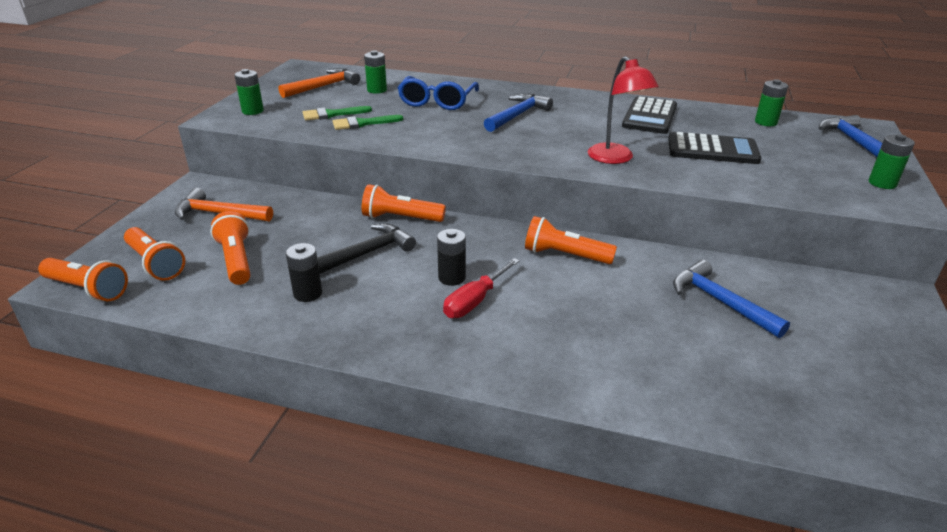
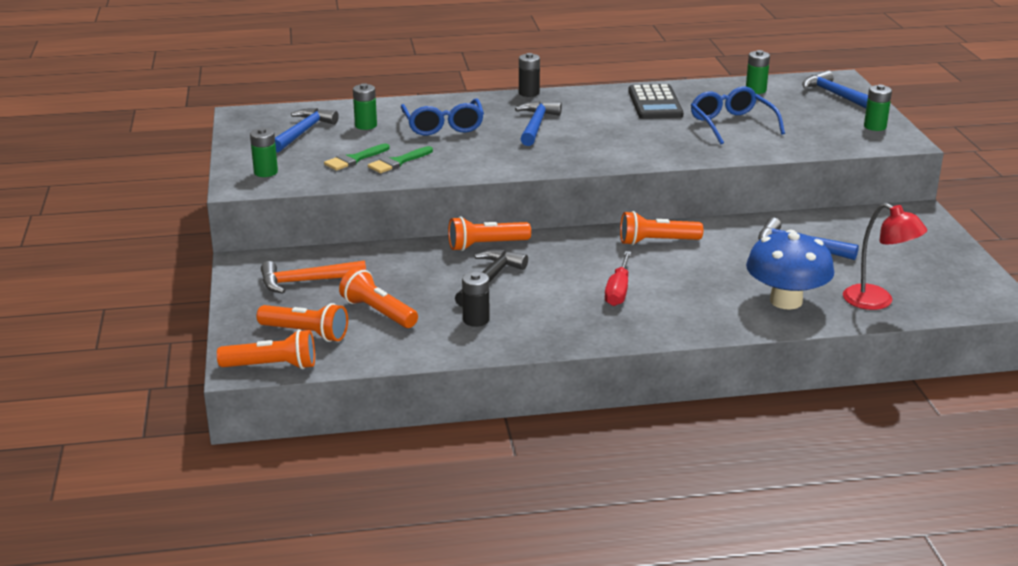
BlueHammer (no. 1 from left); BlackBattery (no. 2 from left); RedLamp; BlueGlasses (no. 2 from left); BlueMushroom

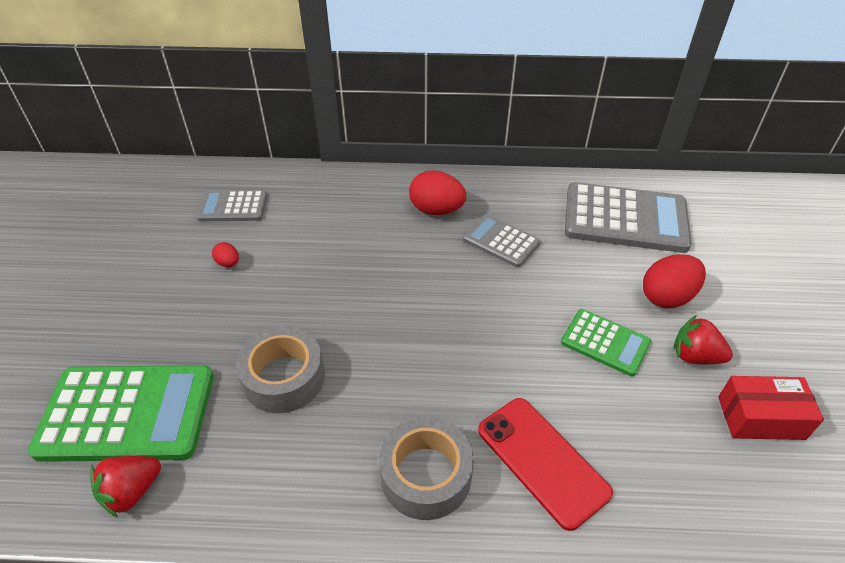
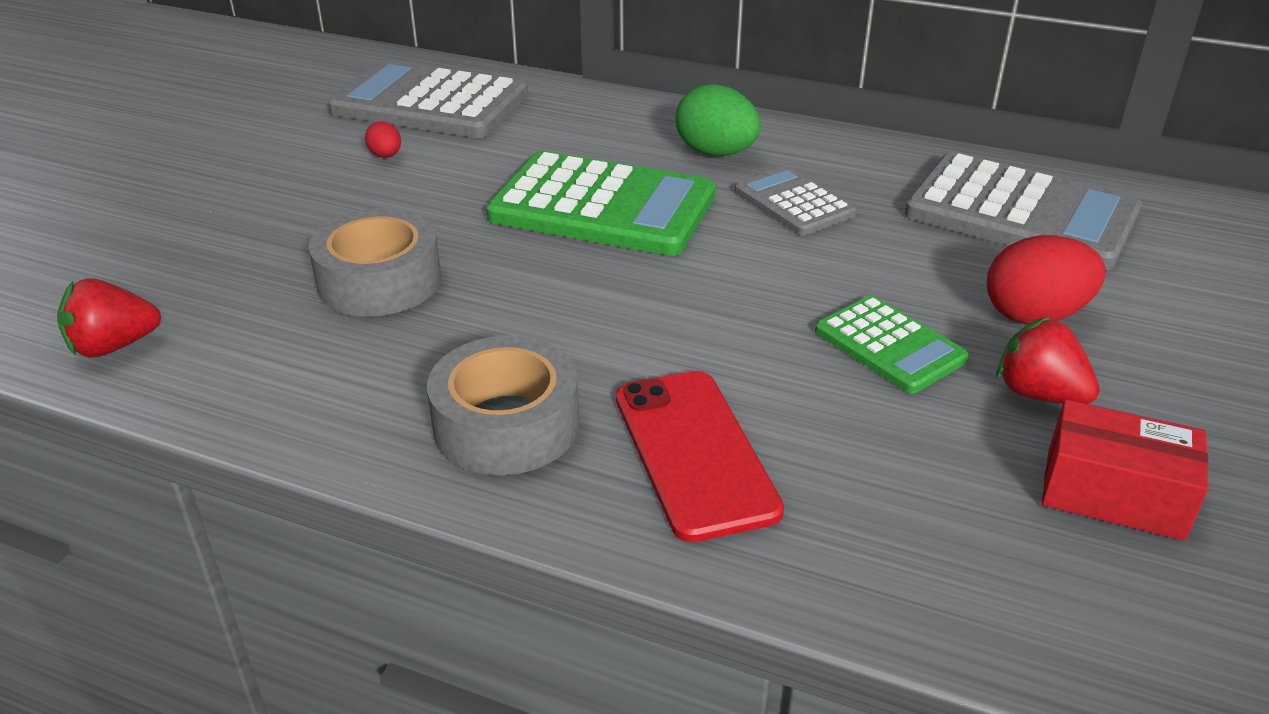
GreenCalculator (no. 1 from left); GreyCalculator (no. 1 from left); GreenEgg

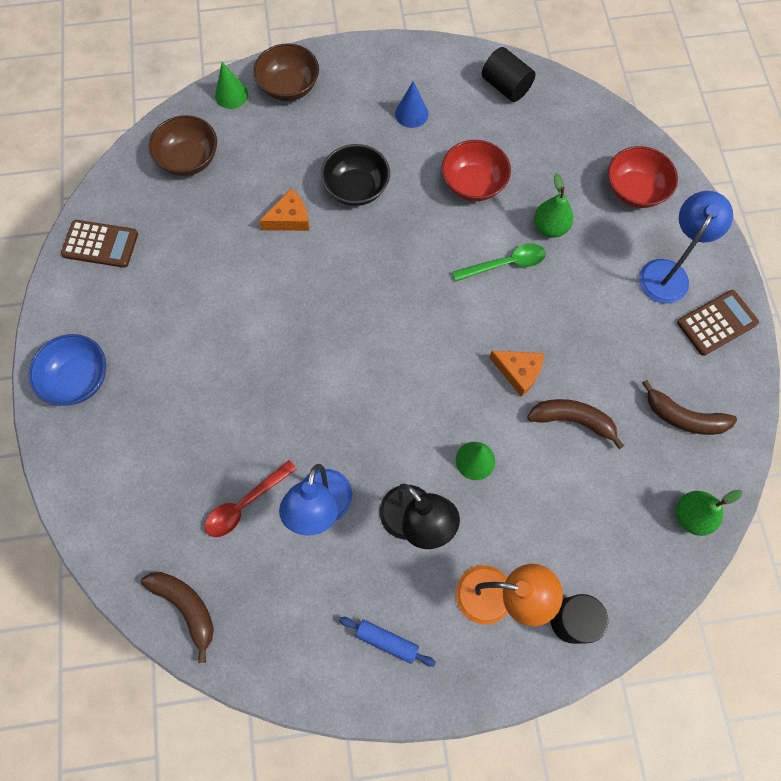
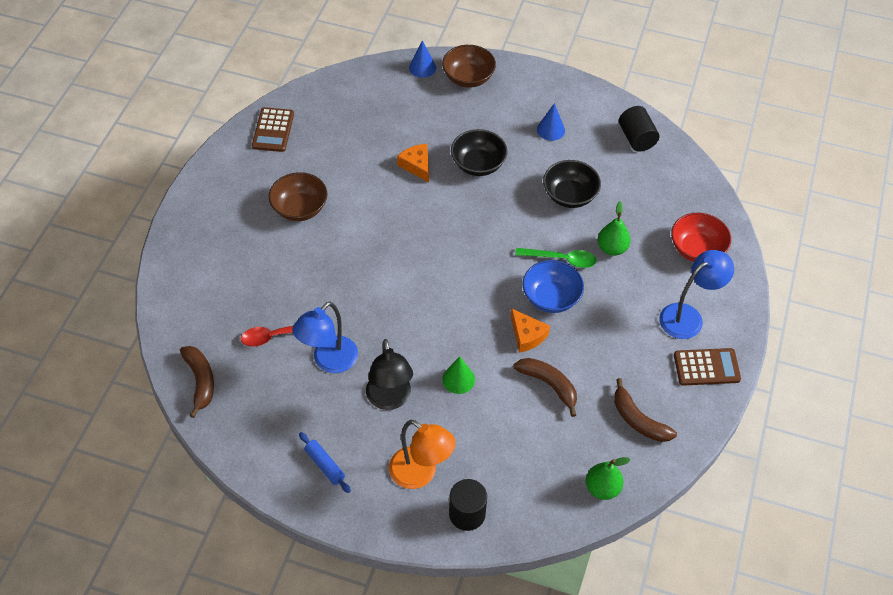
BlueBowl; BrownCalculator (no. 1 from left); BrownBowl (no. 1 from left); BlueCone (no. 1 from left); OrangeCheese (no. 1 from left); BlackBowl (no. 2 from left)

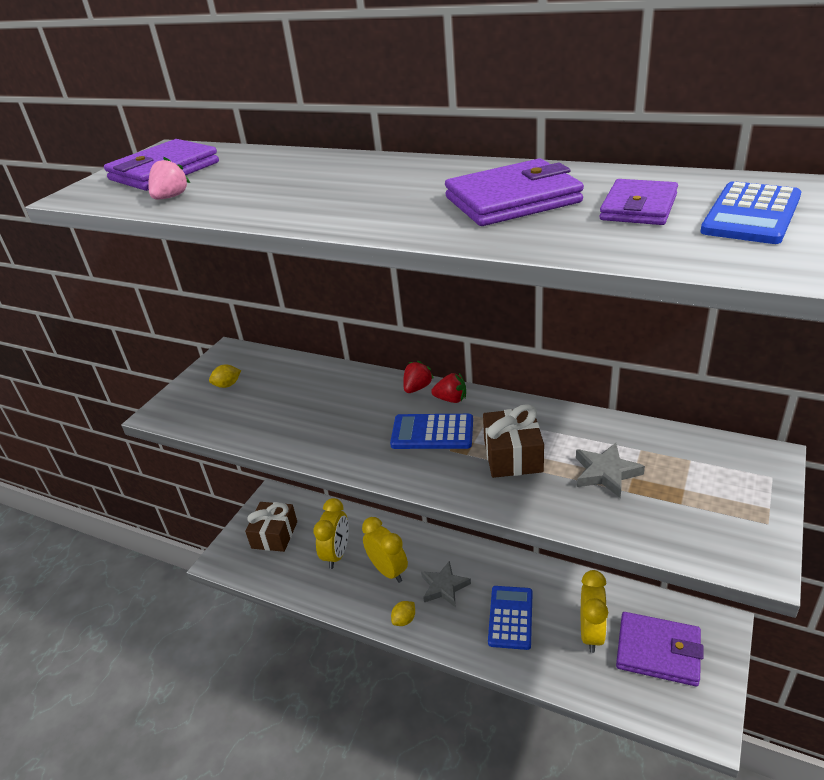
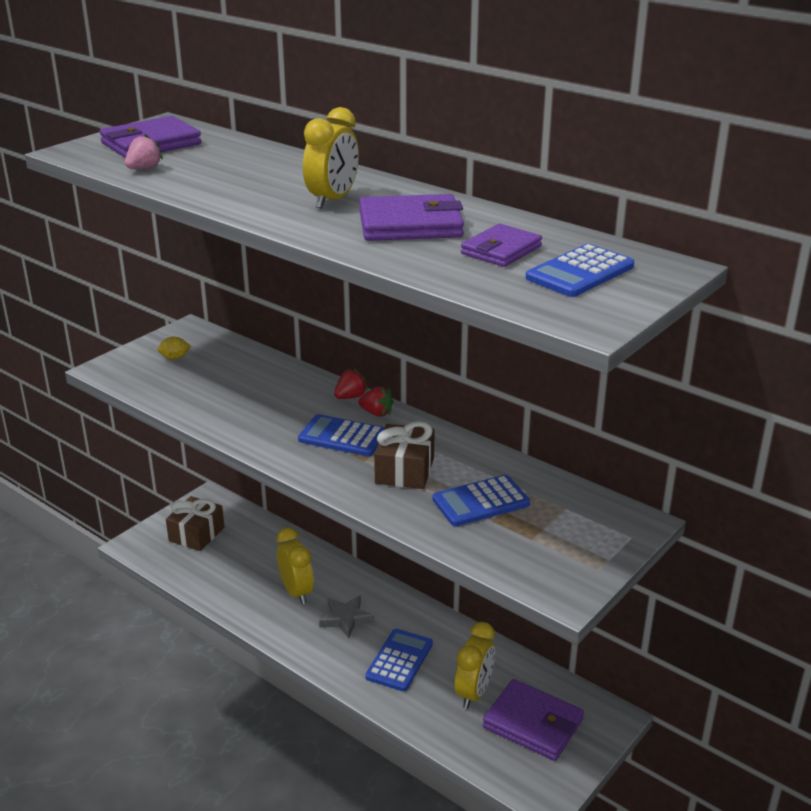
YellowClock (no. 2 from left); YellowLemon (no. 2 from left in the first image); BlueCalculator (no. 3 from left)

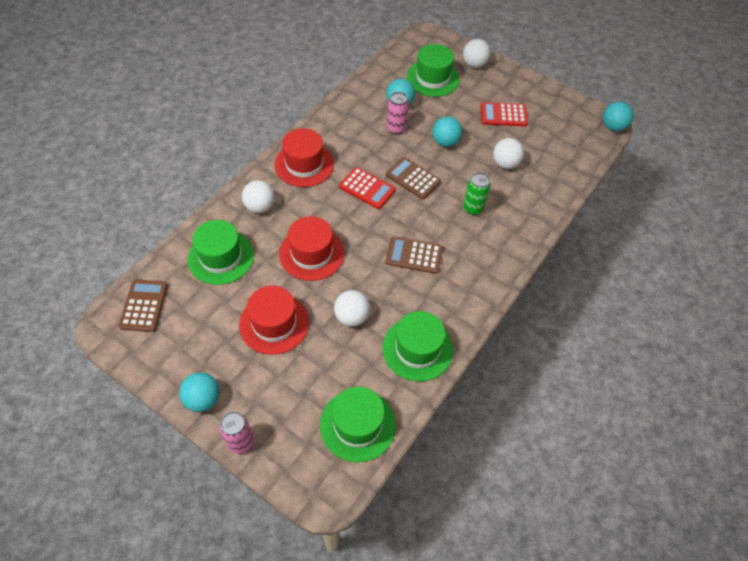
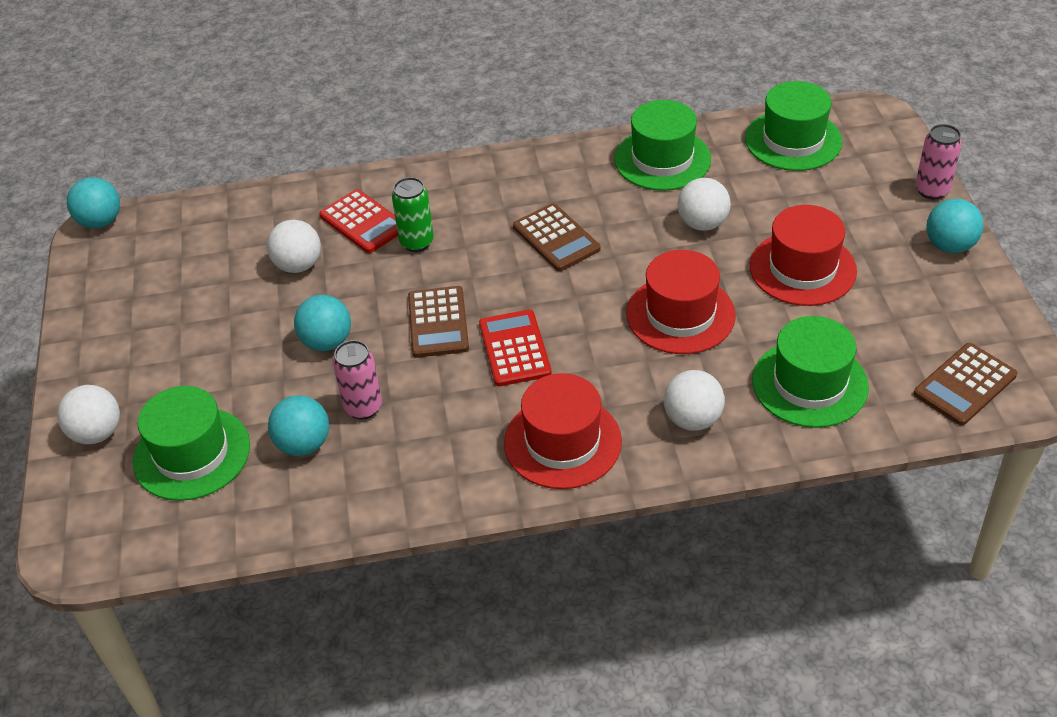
RedCalculator (no. 1 from left)

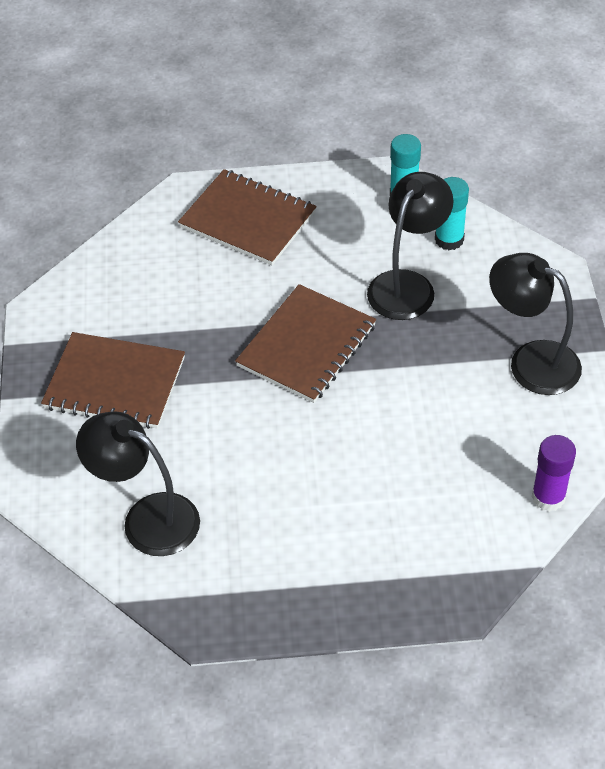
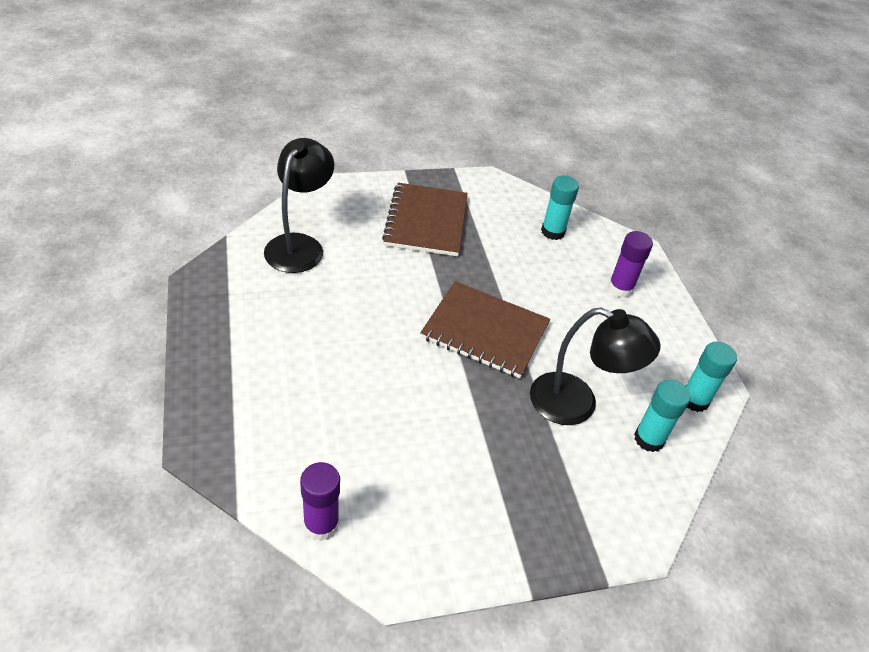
PurpleGlueStick (no. 2 from left); BlackLamp (no. 3 from left in the first image); TurquoiseGlueStick (no. 1 from left)

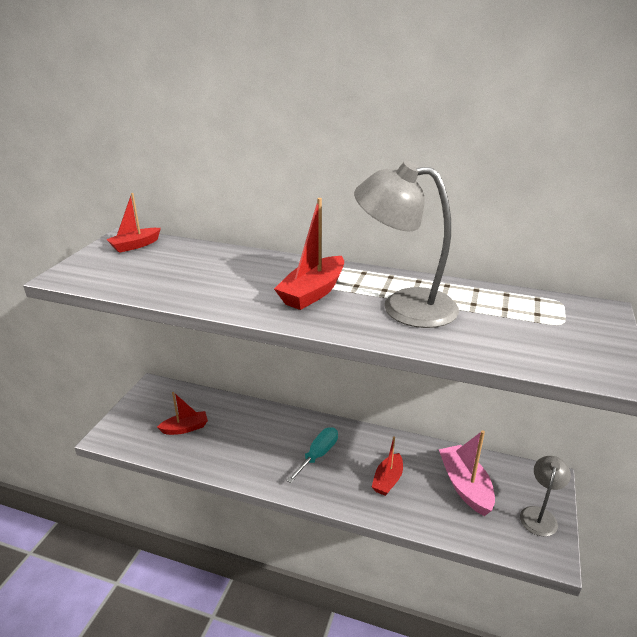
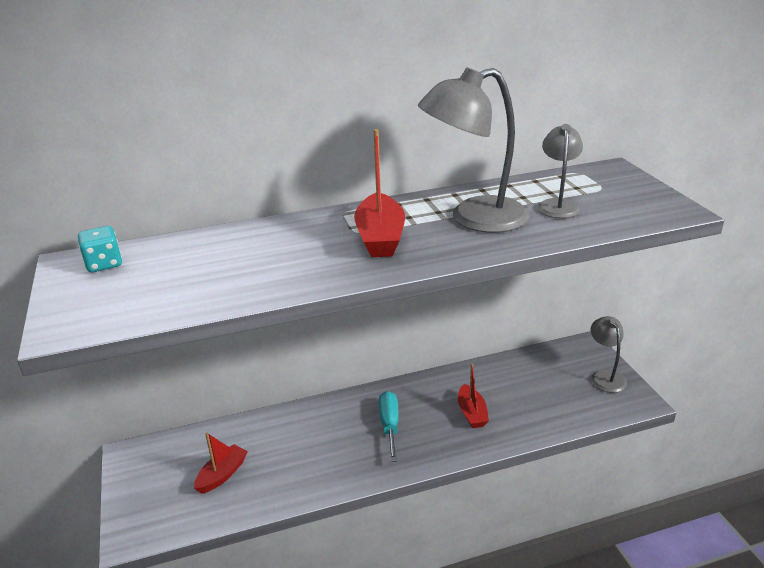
TurquoiseDice; PinkBoat; GreyLamp (no. 2 from left)

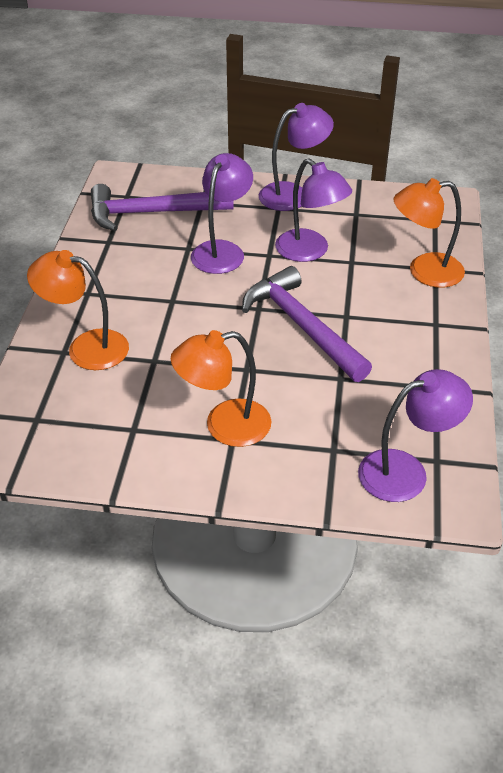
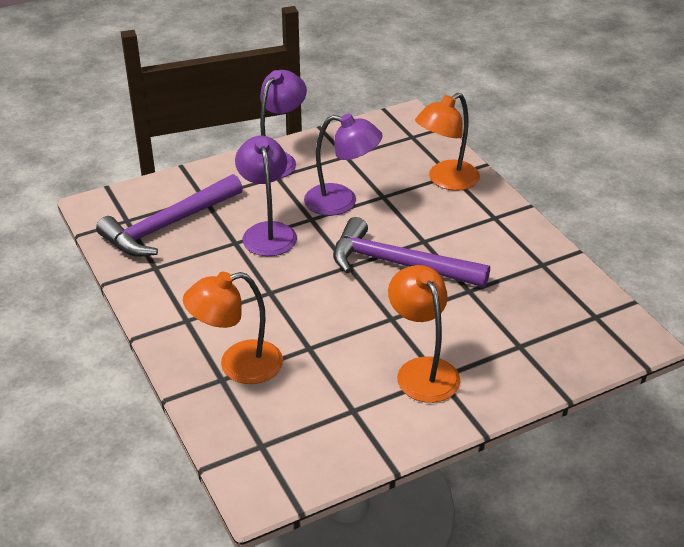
OrangeLamp (no. 2 from left); PurpleLamp (no. 4 from left in the first image)

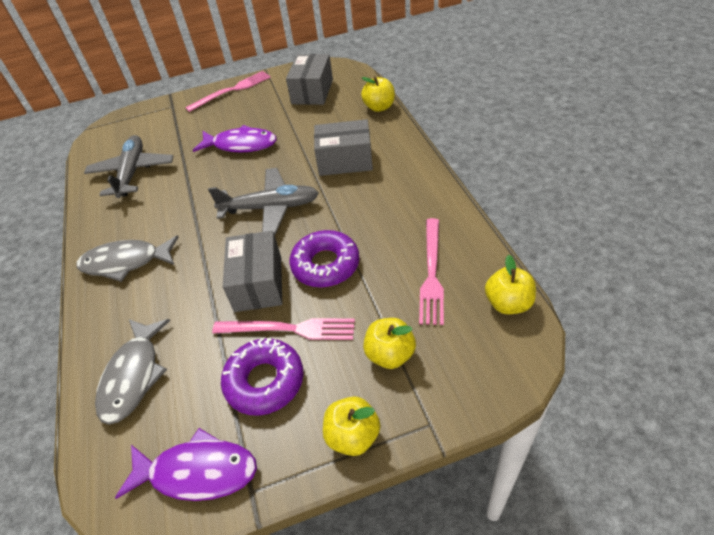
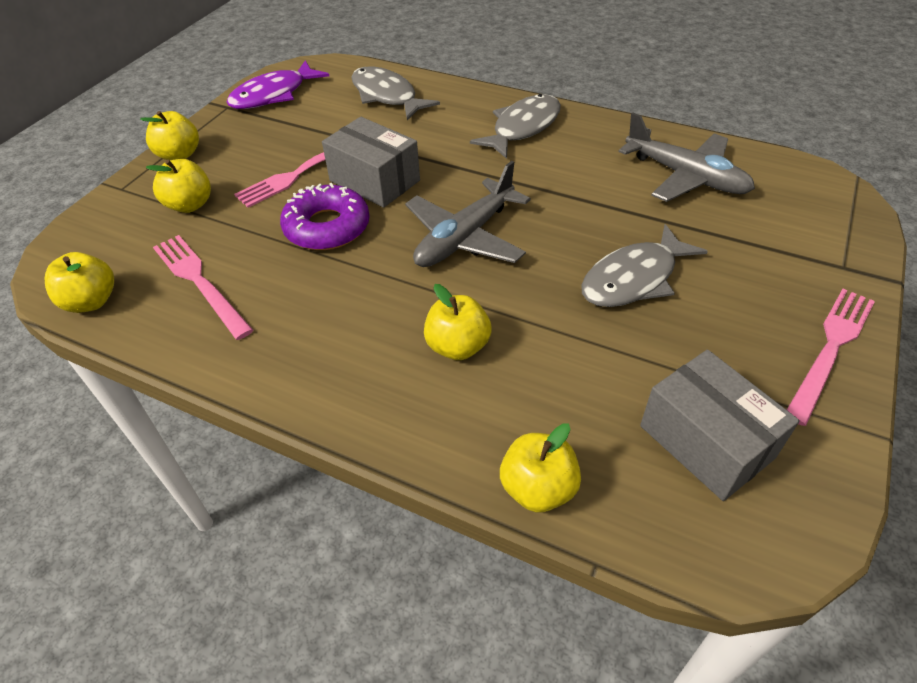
PinkFork (no. 3 from left); GreyFish (no. 3 from left); PurpleDonut (no. 1 from left in the first image); YellowApple (no. 4 from left)

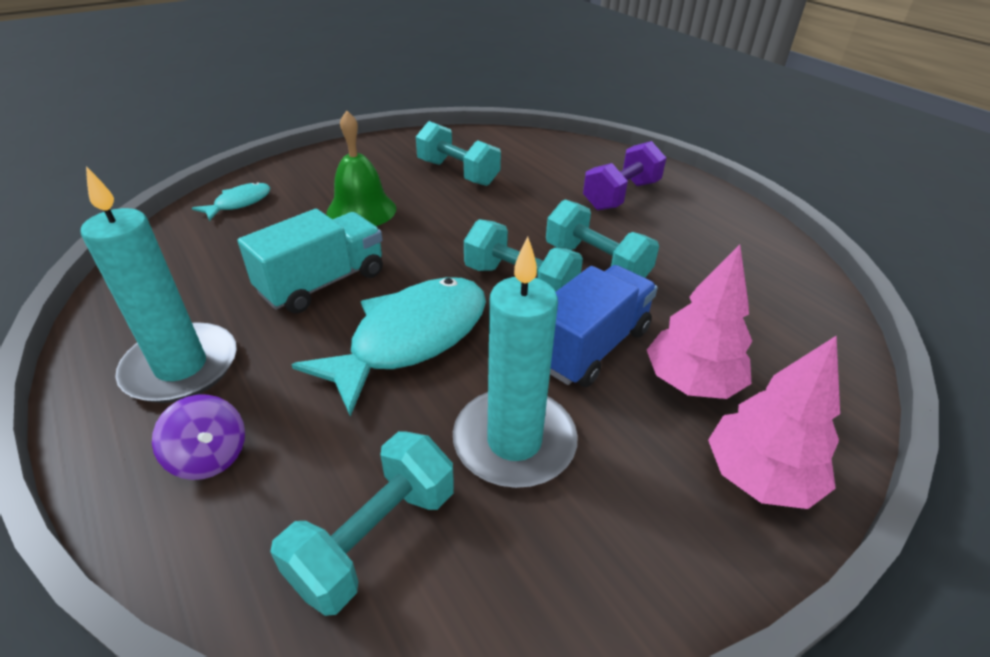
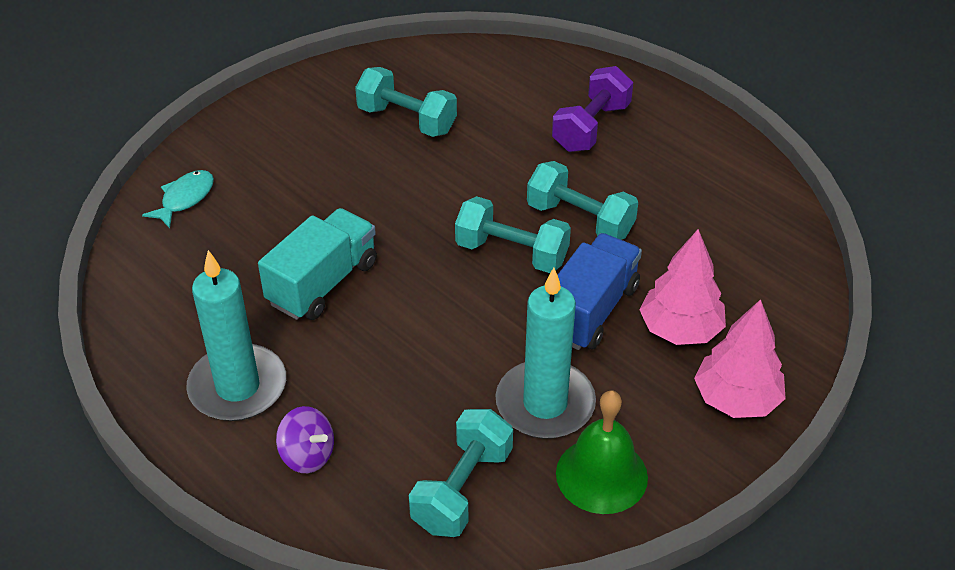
TurquoiseFish (no. 2 from left in the first image); GreenBell

